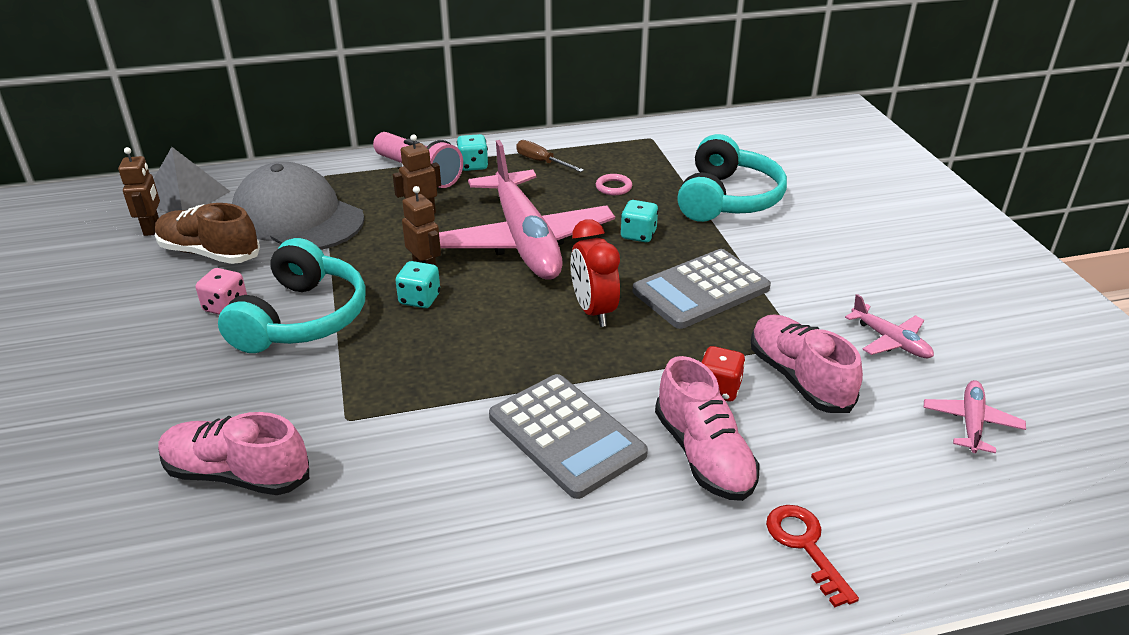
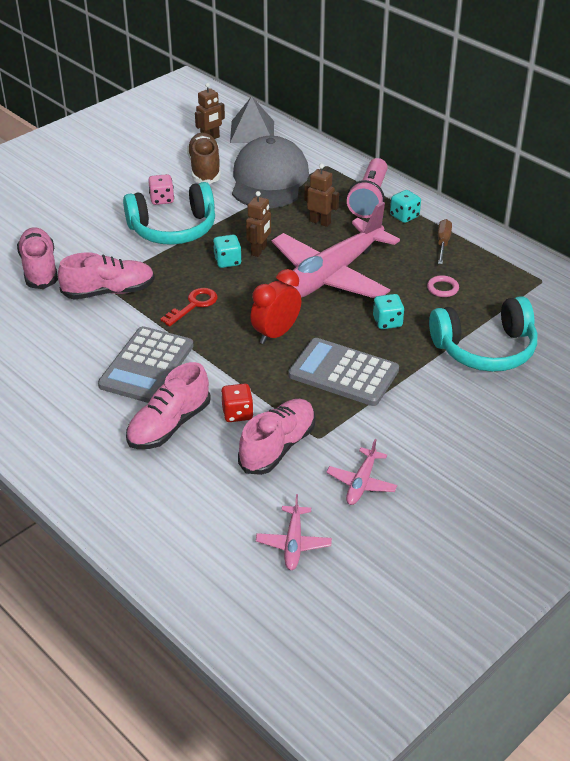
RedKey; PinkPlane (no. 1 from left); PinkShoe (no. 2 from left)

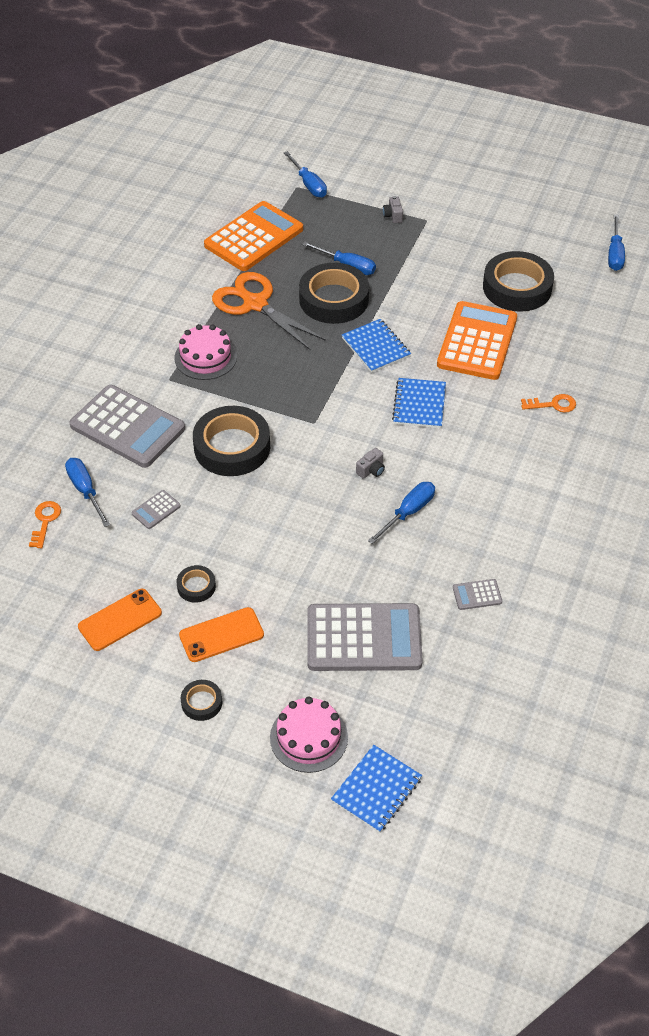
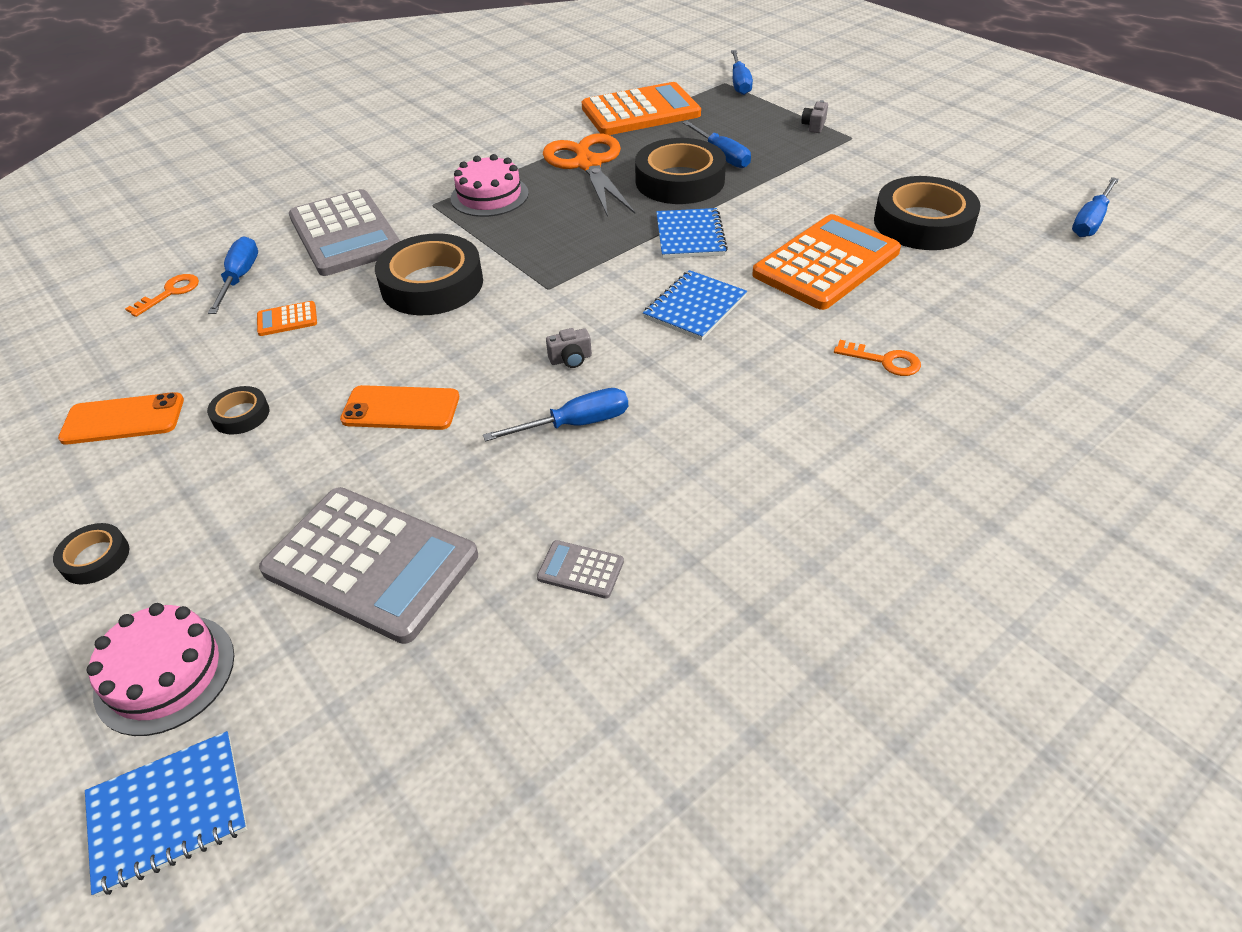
OrangeCalculator (no. 1 from left); OrangePhone (no. 2 from left)

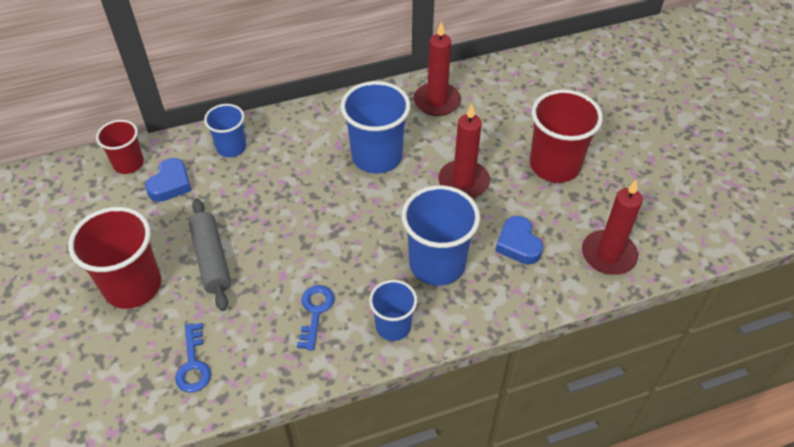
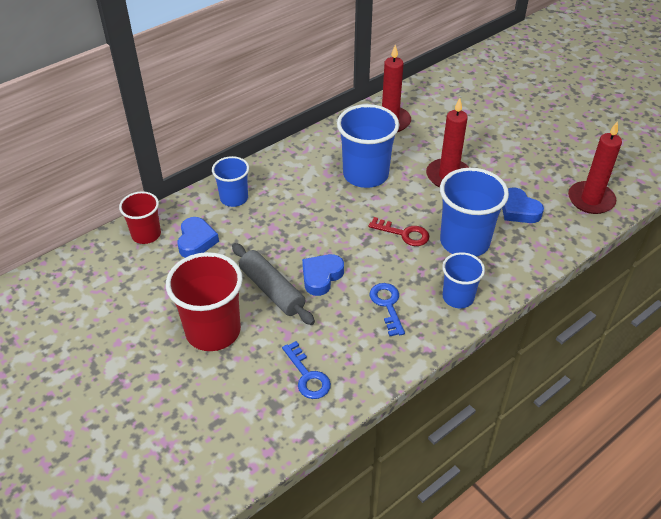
RedCup (no. 3 from left in the first image); BlueHeart (no. 2 from left); RedKey

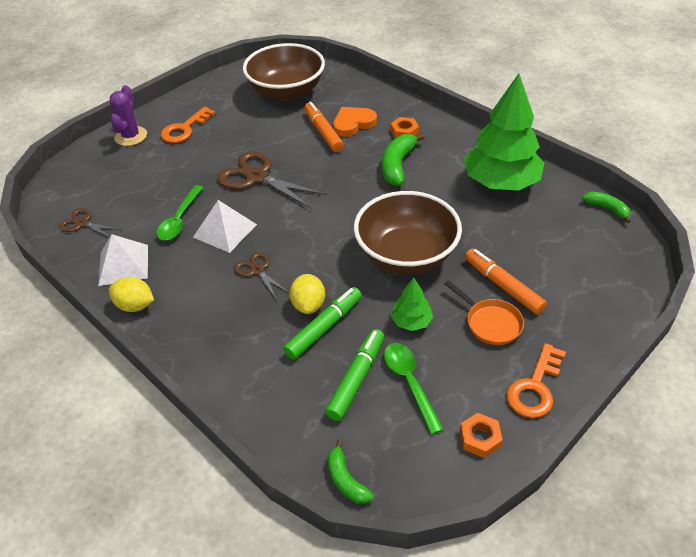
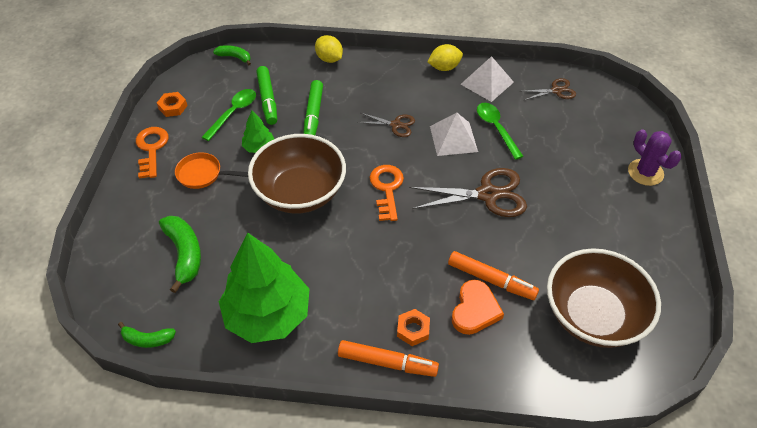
OrangeKey (no. 2 from left); YellowLemon (no. 1 from left); GreenBanana (no. 2 from left); GreenSpoon (no. 1 from left); OrangeMarker (no. 1 from left)

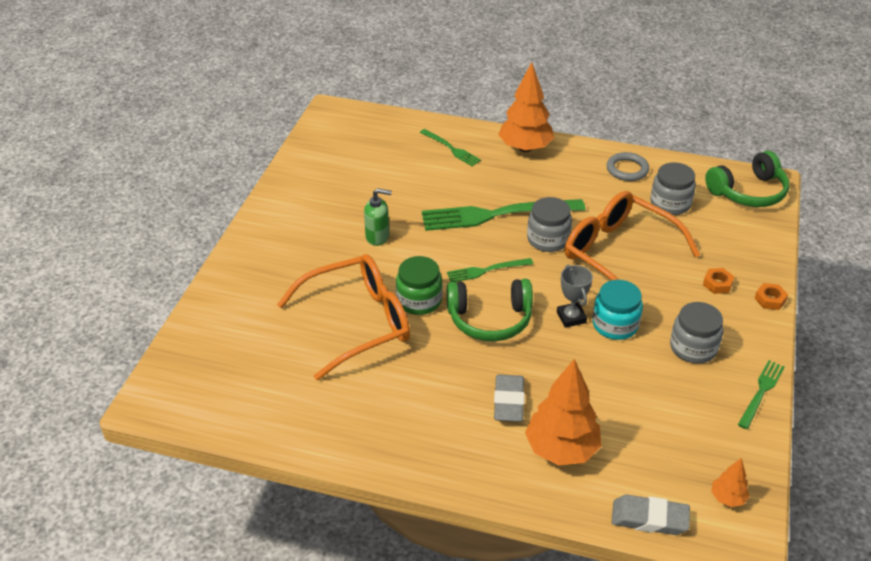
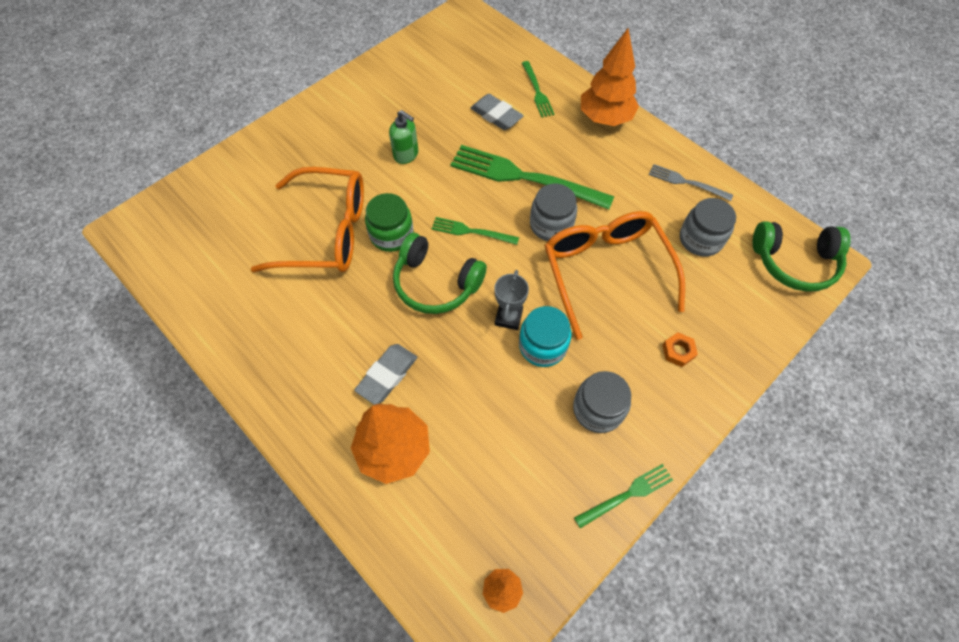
GreyFork; GreyEraser (no. 2 from left); OrangeNut (no. 2 from left in the first image)

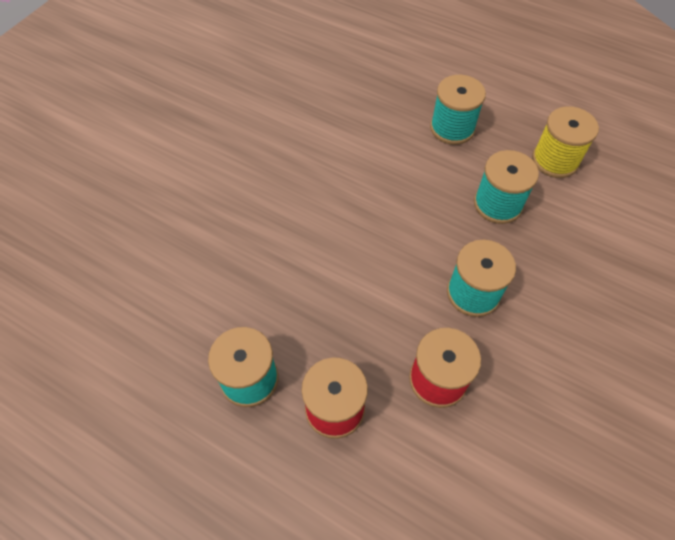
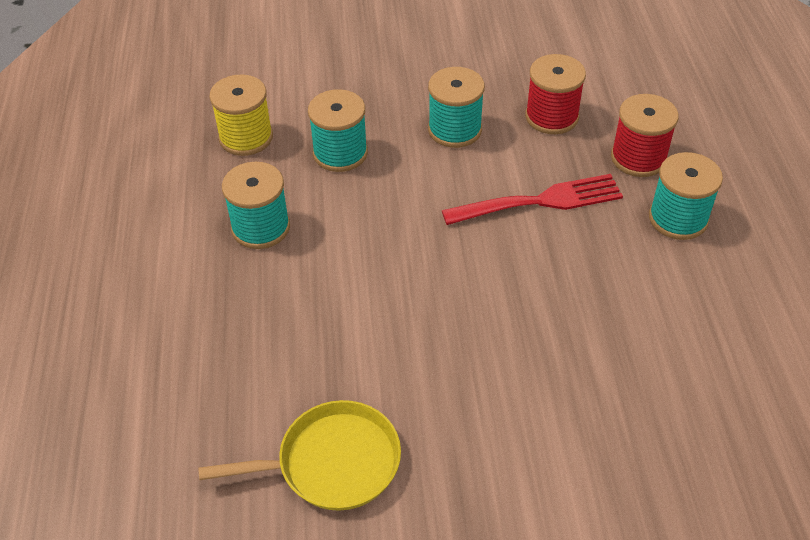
YellowPan; RedFork

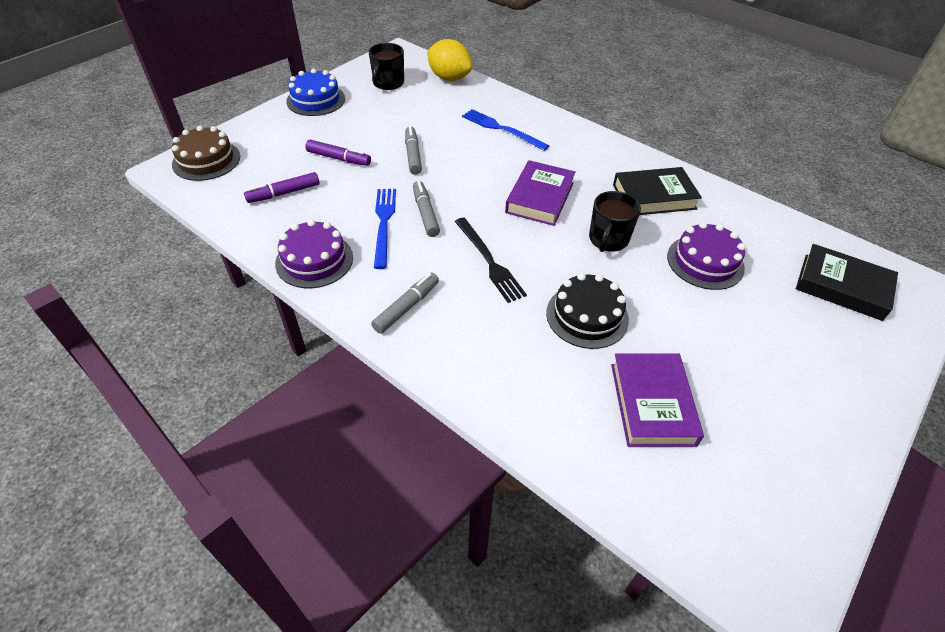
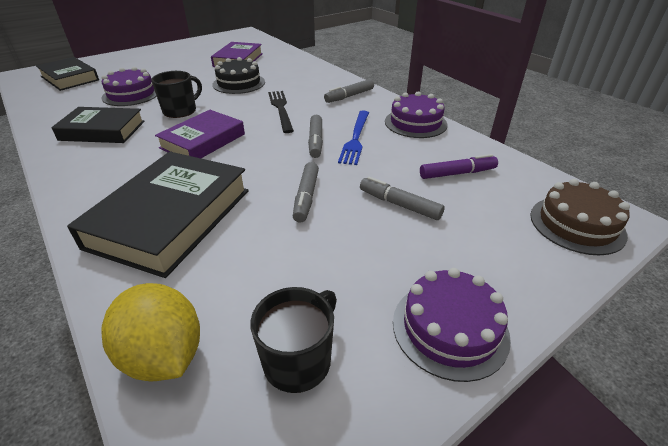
PurpleCake (no. 3 from left); GreyMarker (no. 4 from left); BlackBook (no. 3 from left)

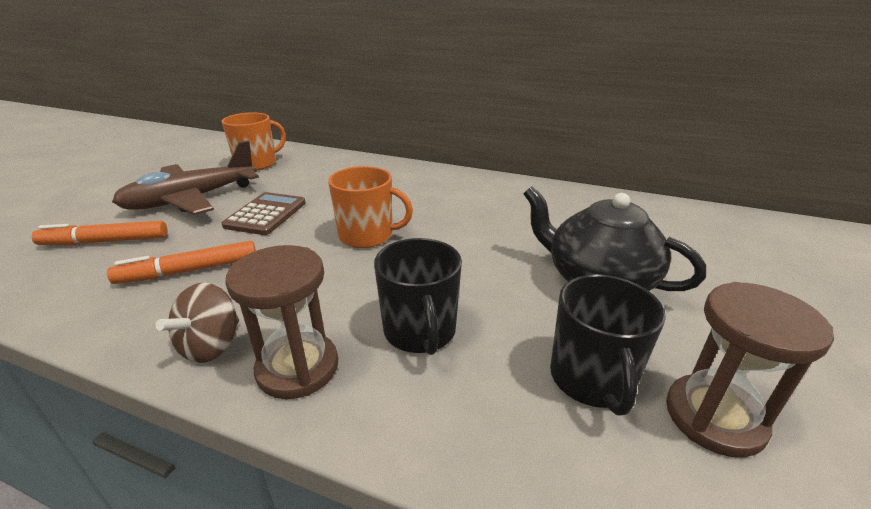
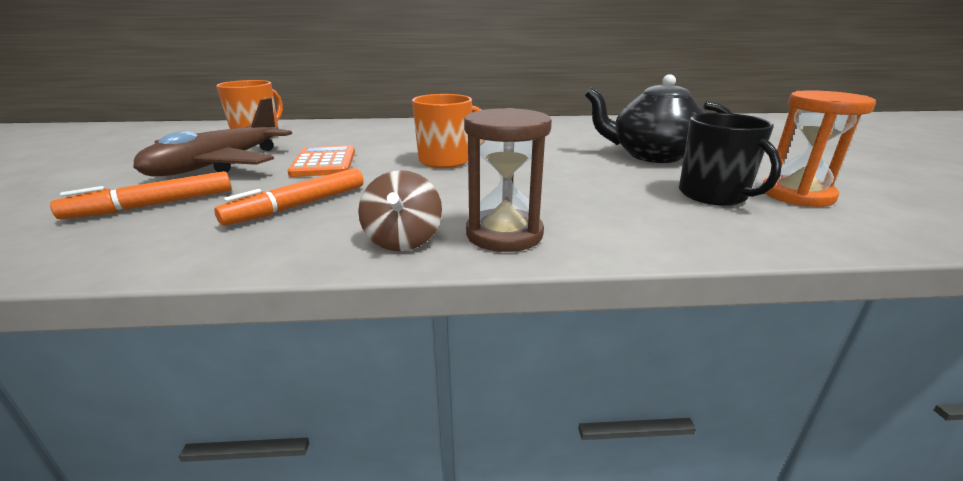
OrangeCalculator; BlackMug (no. 1 from left in the first image); OrangeHourglass

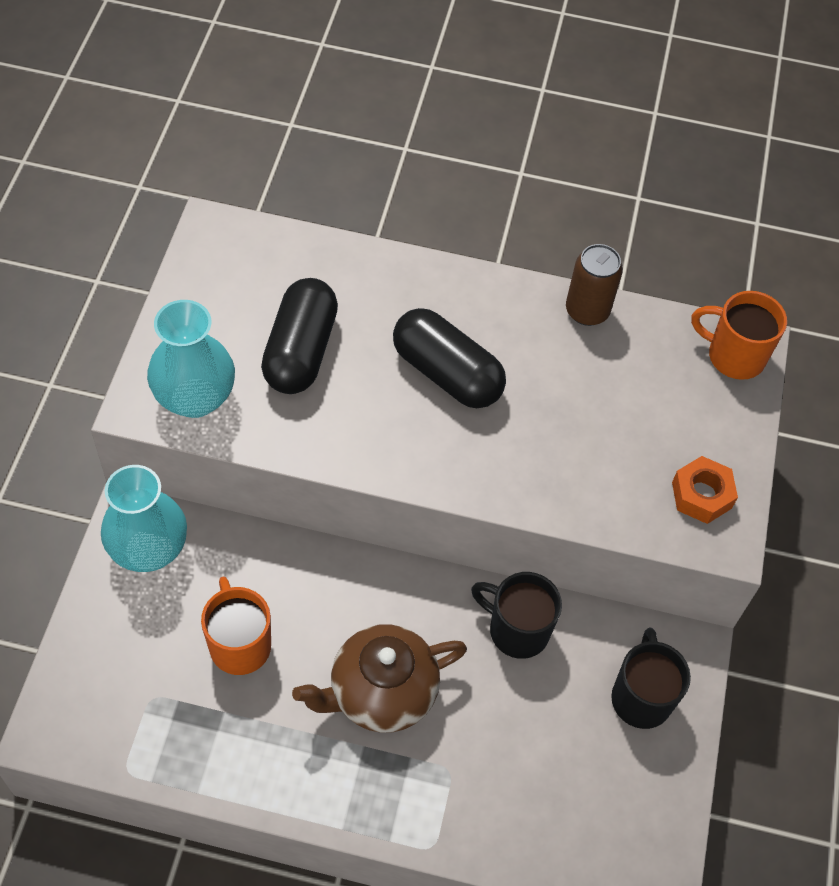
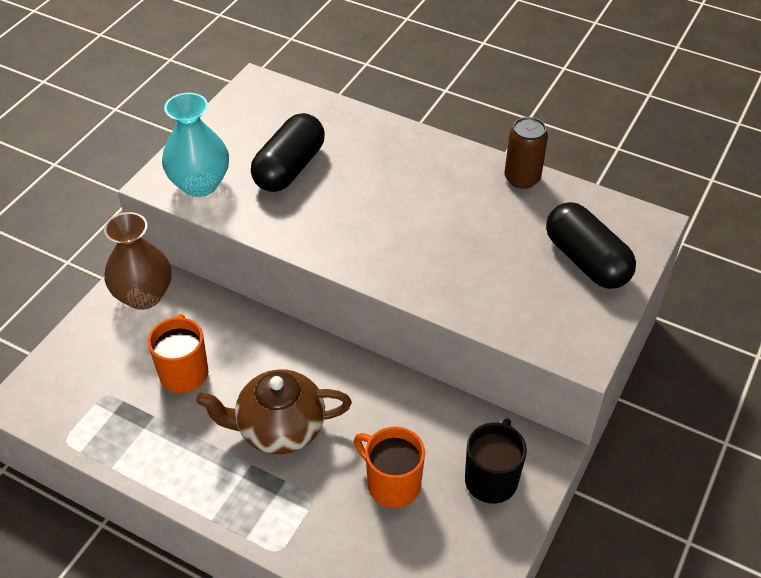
BrownVase; BlackCapsule (no. 2 from left); BlackMug (no. 1 from left in the first image); OrangeNut; OrangeMug (no. 2 from left)

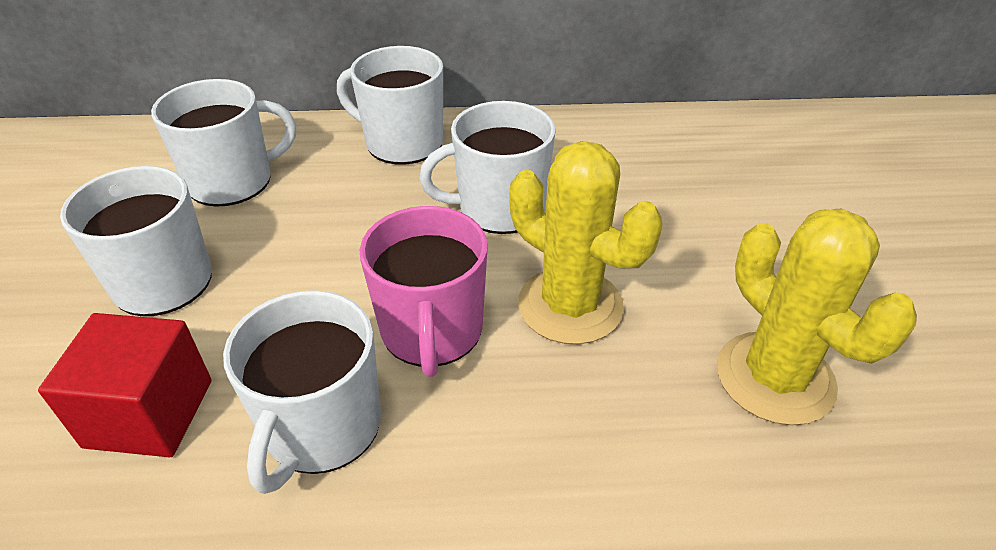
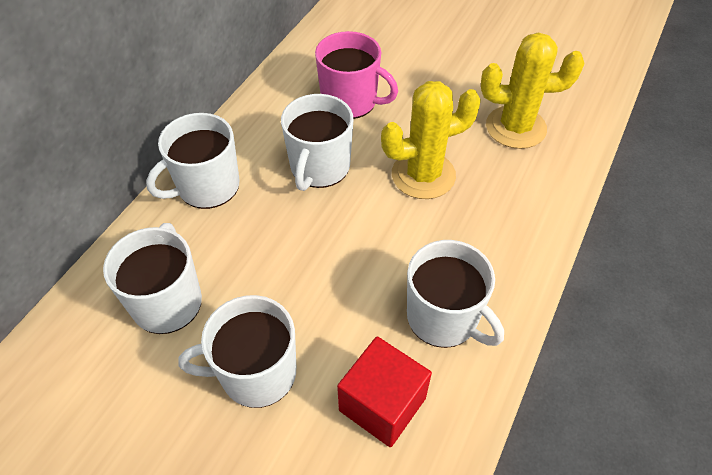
PinkMug

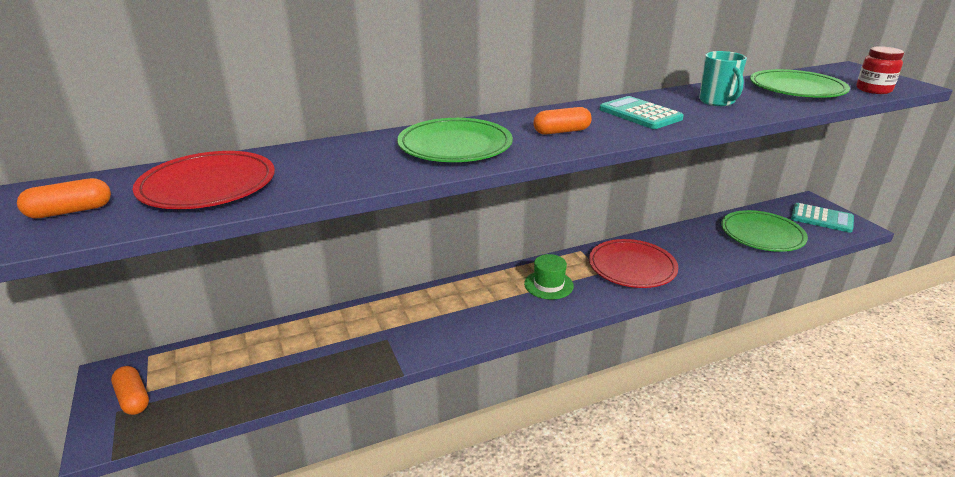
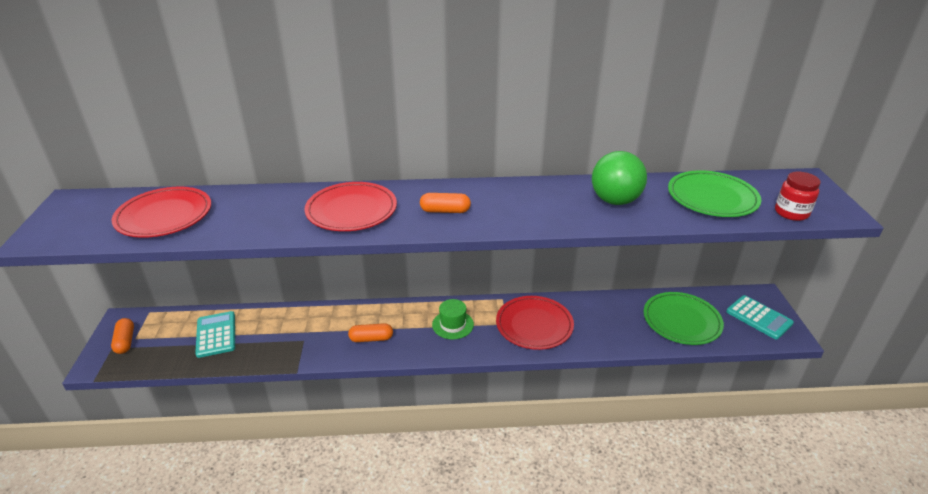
OrangeCapsule (no. 2 from left); RedPlate (no. 2 from left); TurquoiseCalculator (no. 1 from left); GreenBall

